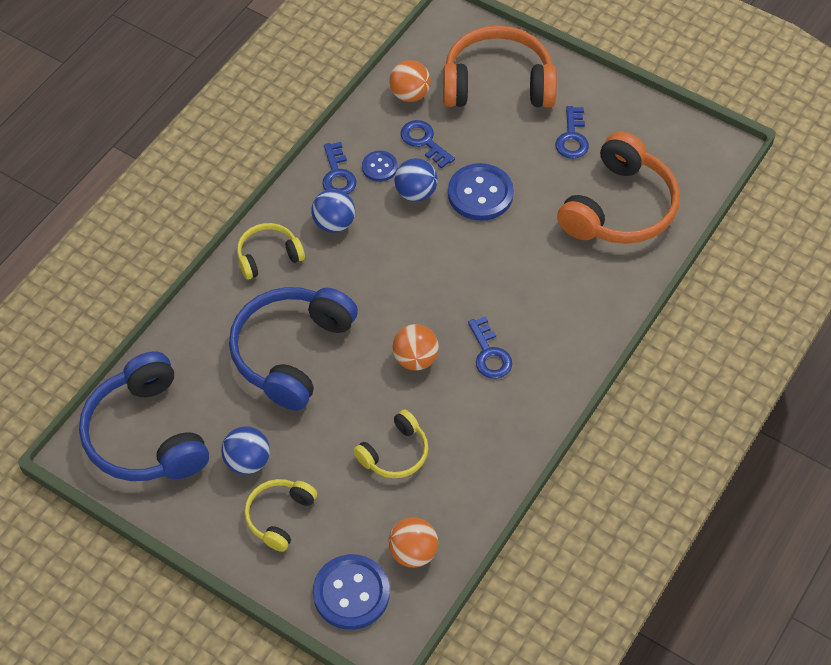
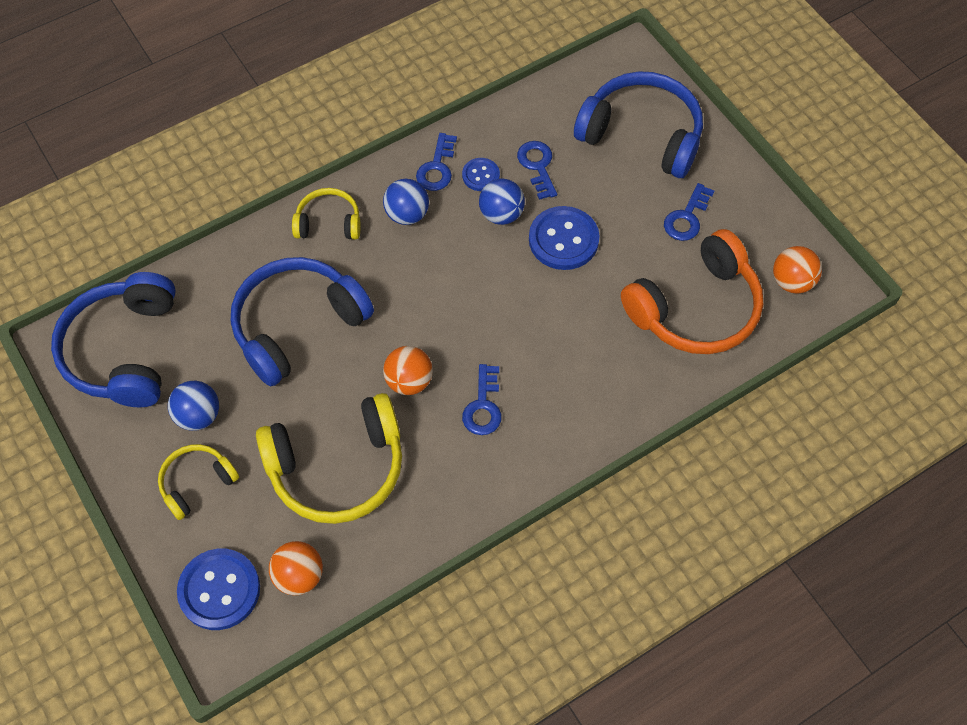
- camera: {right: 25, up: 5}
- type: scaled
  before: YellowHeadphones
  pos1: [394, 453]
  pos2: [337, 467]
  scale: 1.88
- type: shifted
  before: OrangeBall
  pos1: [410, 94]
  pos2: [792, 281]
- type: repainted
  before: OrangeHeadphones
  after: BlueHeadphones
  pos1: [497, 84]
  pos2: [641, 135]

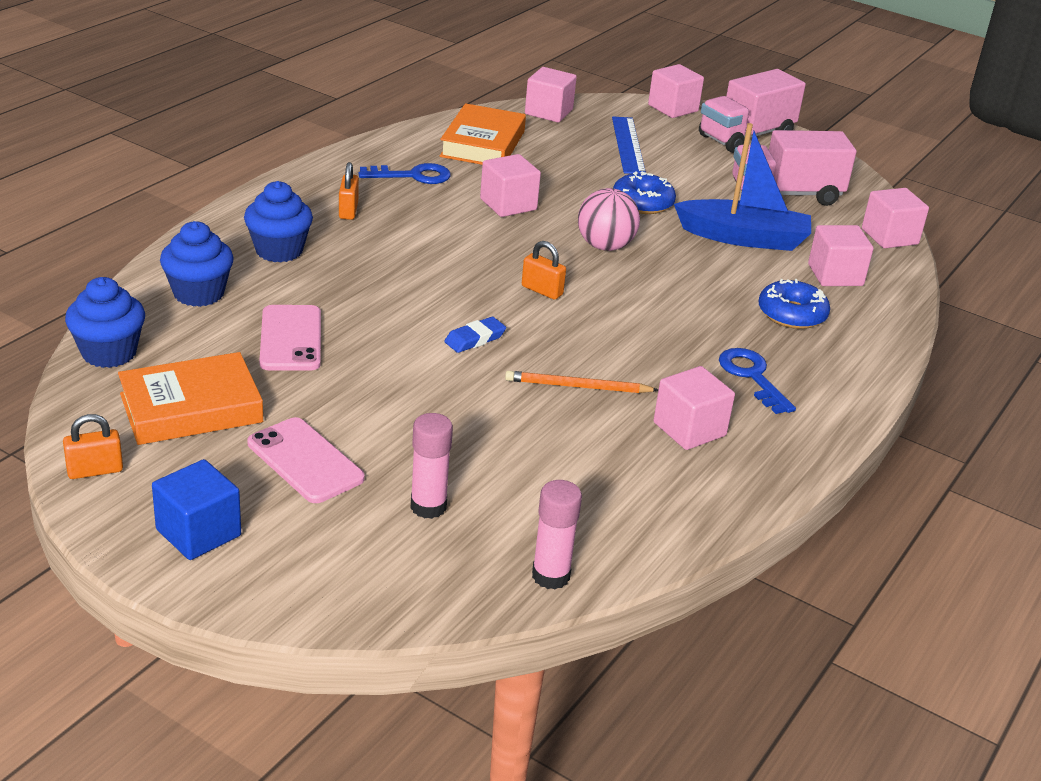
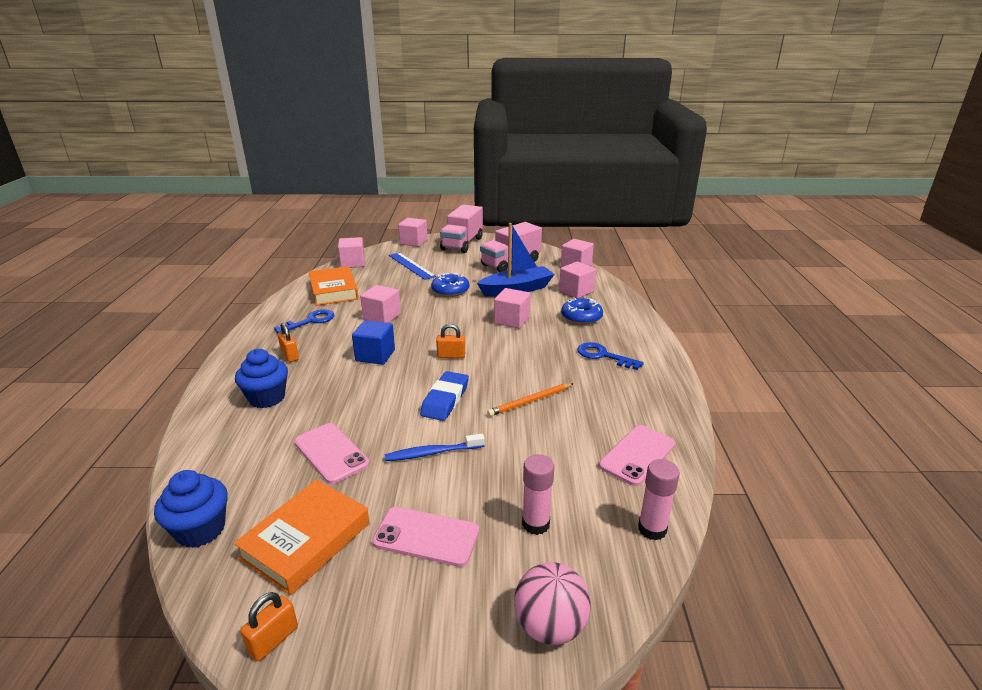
- camera: {right: -30, up: -5}
- type: shifted
  before: BlueCube
  pos1: [198, 533]
  pos2: [375, 355]
- type: gone
  before: BlueCupcake
  pos1: [199, 293]
- type: scaled
  before: BlueEraser
  pos1: [475, 339]
  pos2: [445, 400]
  scale: 1.58
- type: shifted
  before: PinkBall
  pos1: [605, 246]
  pos2: [550, 626]
- type: shifted
  before: PinkCube
  pos1: [689, 429]
  pos2: [512, 320]
- type: new
  after: BlueToothbrush
  pos2: [432, 453]
- type: new
  after: PinkPhone
  pos2: [637, 455]

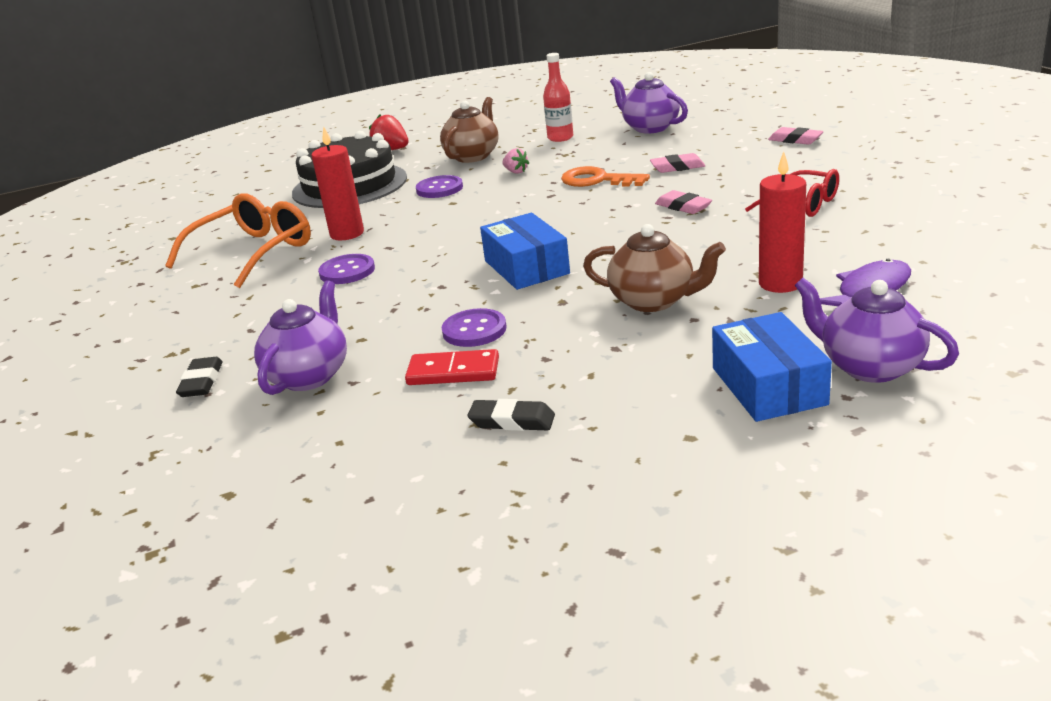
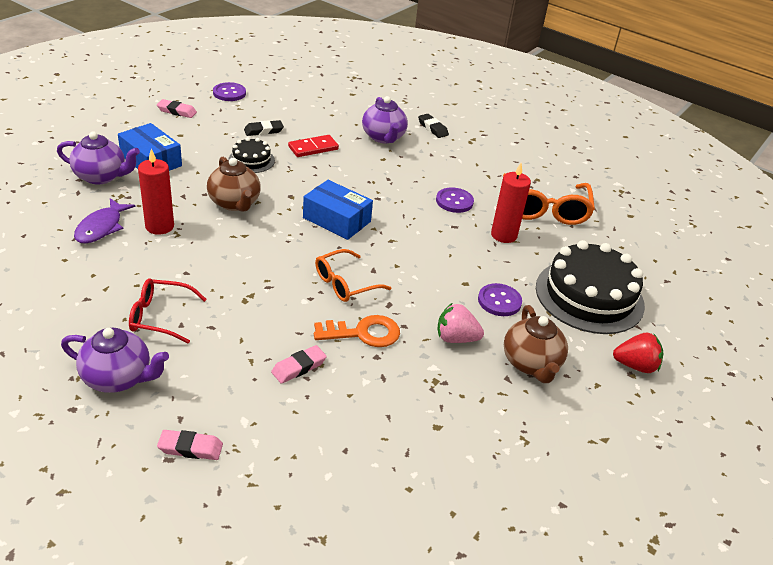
- camera: {right: 140, up: 10}
- type: shifted
  before: PurpleButton
  pos1: [474, 330]
  pos2: [229, 93]
- type: scaled
  before: PinkStrawberry
  pos1: [516, 172]
  pos2: [456, 338]
  scale: 1.6
- type: gone
  before: RedBottle
  pos1: [560, 138]
- type: rotated
  before: BrownTeapot
  pos1: [653, 301]
  pos2: [234, 203]
  turn: -105
- type: shifted
  before: PurpleTeapot
  pos1: [649, 128]
  pos2: [118, 378]
- type: shifted
  before: PinkEraser
  pos1: [683, 207]
  pos2: [177, 111]
- type: new
  after: BlackCake
  pos2: [251, 160]
- type: new
  after: OrangeGlasses
  pos2: [345, 283]

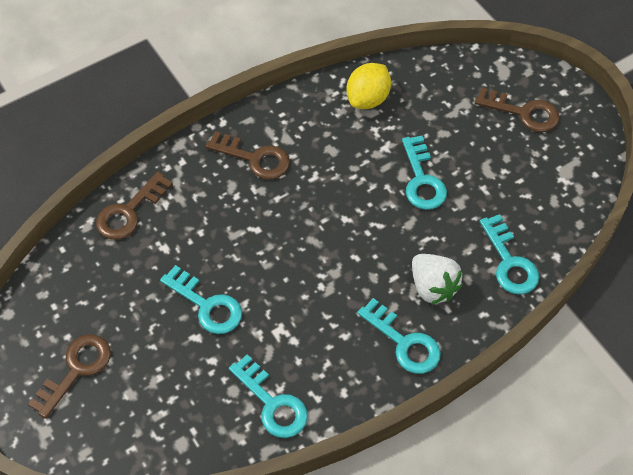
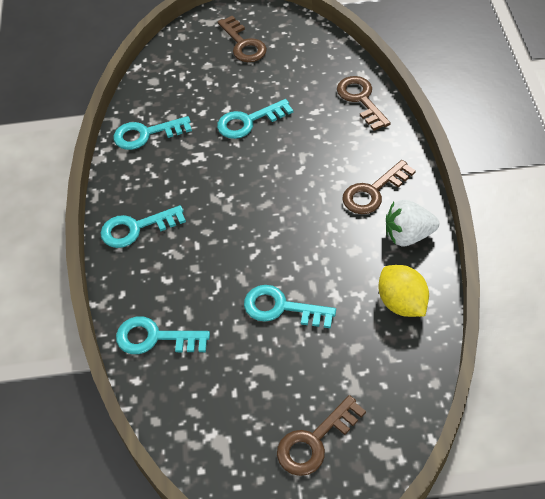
- camera: {right: 120, up: -5}
- type: shifted
  before: WhiteStrawberry
  pos1: [433, 287]
  pos2: [408, 235]

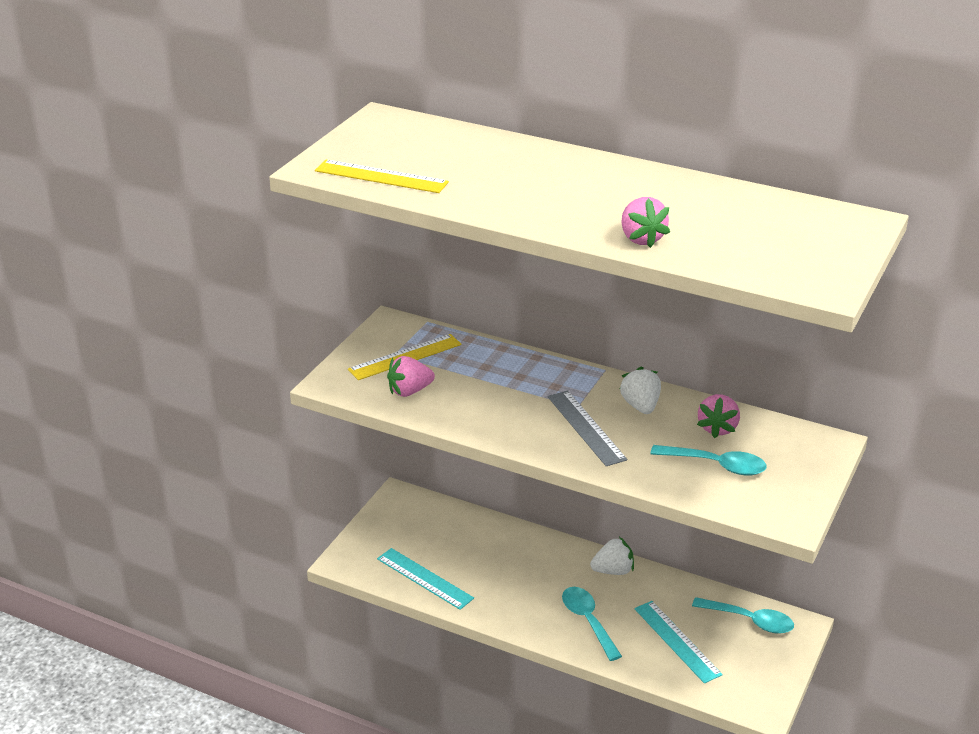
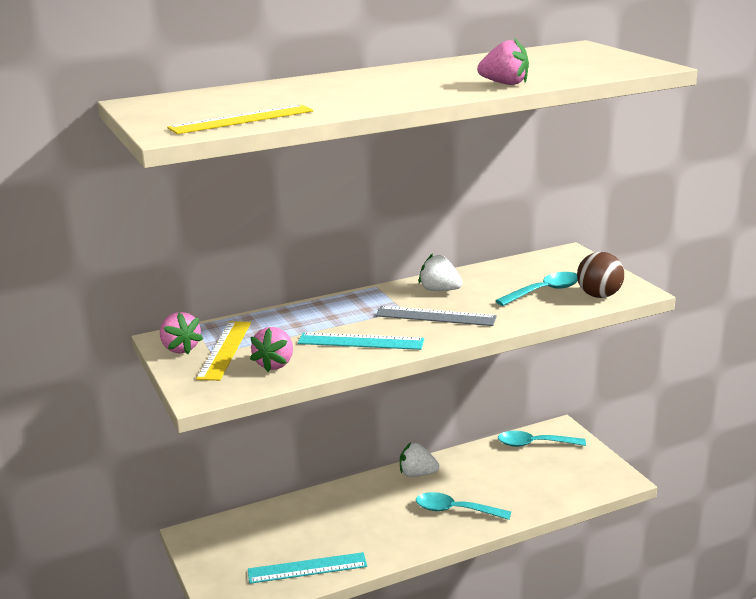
- camera: {right: -50, up: -10}
- type: rotated
  before: WhiteStrawberry
  pos1: [613, 571]
  pos2: [417, 474]
  turn: -105
- type: shifted
  before: TurquoiseRuler
  pos1: [677, 641]
  pos2: [361, 341]
- type: rotated
  before: TurquoiseSpoon
  pos1: [750, 620]
  pos2: [534, 444]
  turn: -150
- type: shifted
  before: PinkStrawberry
  pos1: [717, 428]
  pos2: [180, 348]
- type: new
  after: BrownBall
  pos2: [599, 295]

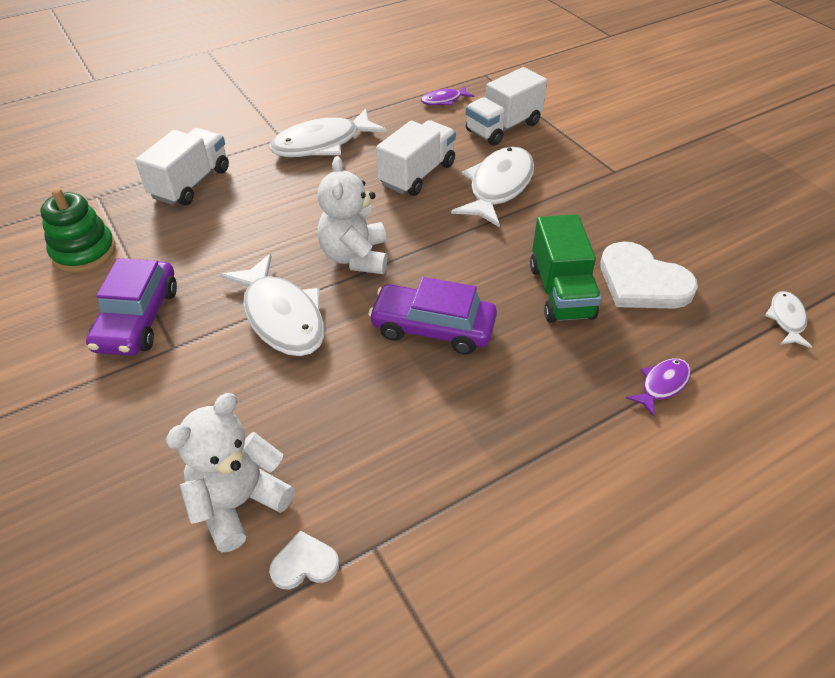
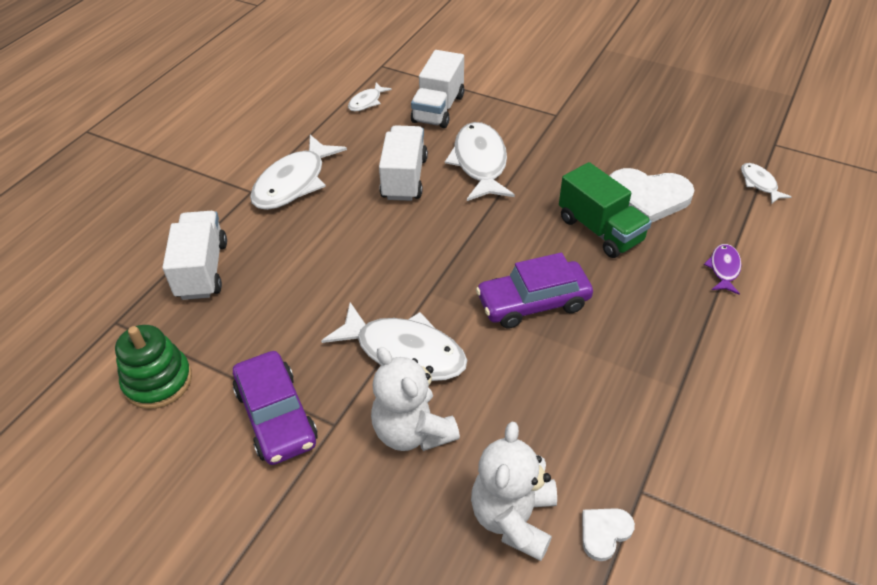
- camera: {right: -30, up: 0}
- type: shifted
  before: WhiteTeddyBear
  pos1: [355, 257]
  pos2: [412, 431]
- type: repainted
  before: PurpleFish
  after: WhiteFish
  pos1: [444, 100]
  pos2: [367, 102]

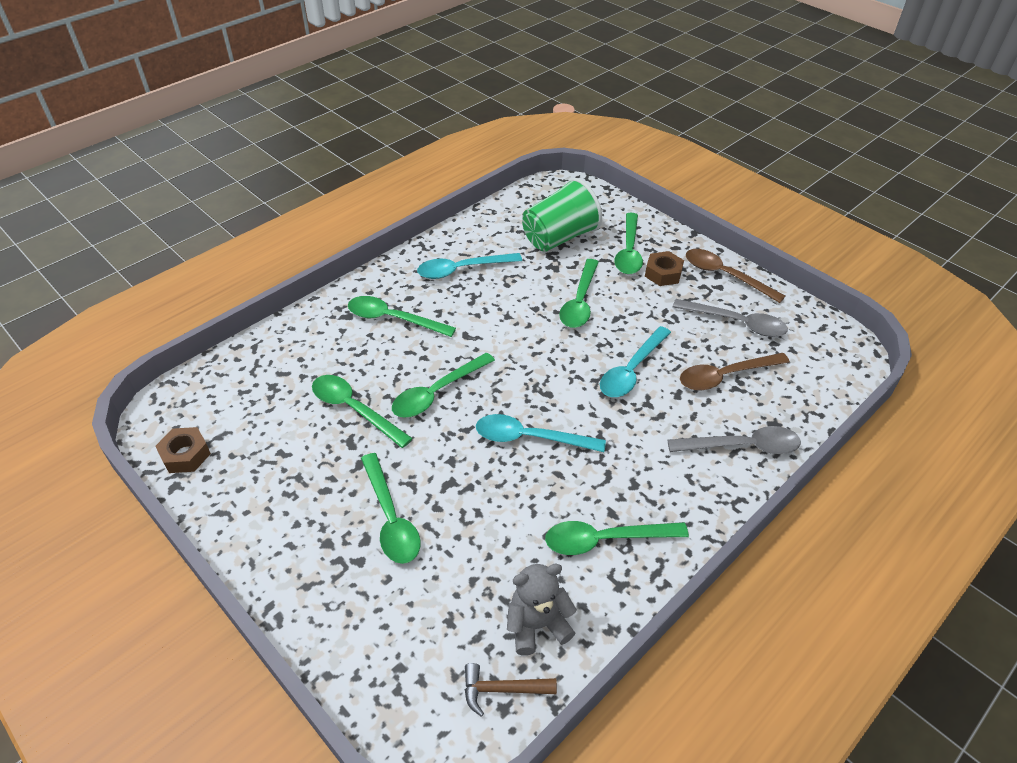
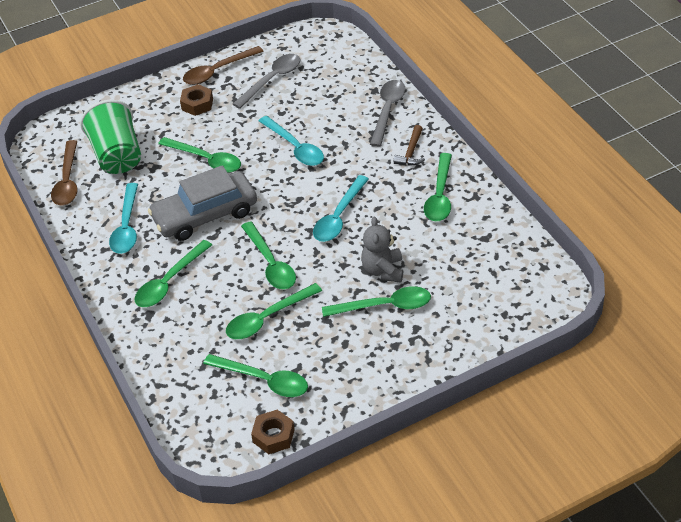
- camera: {right: -70, up: 0}
- type: shifted
  before: BrownHammer
  pos1: [502, 690]
  pos2: [411, 152]
- type: shifted
  before: GreyTeddyBear
  pos1: [537, 625]
  pos2: [383, 270]
- type: shifted
  before: GreenSpoon
  pos1: [628, 251]
  pos2: [263, 380]
- type: shifted
  before: BrownSpoon
  pos1: [725, 376]
  pos2: [67, 181]
- type: new
  after: GreyCar
  pos2: [205, 215]

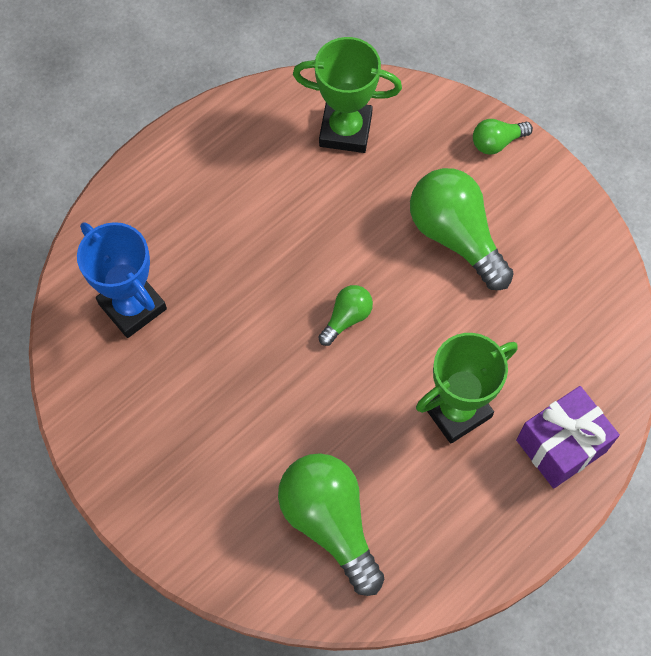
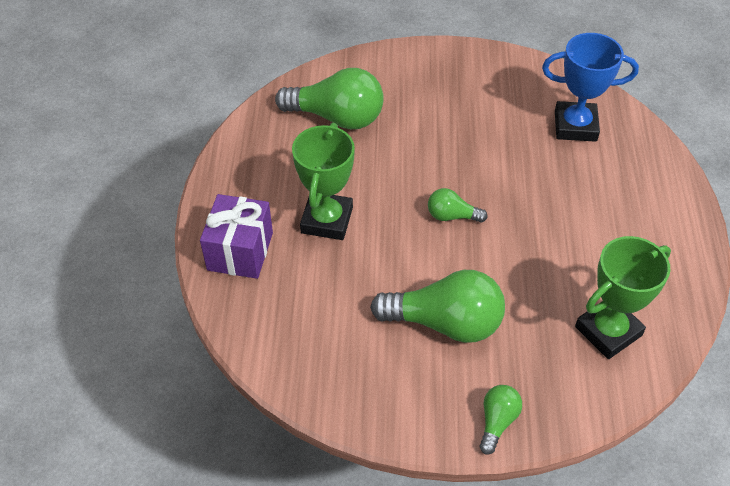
- camera: {right: 135, up: -15}
- type: rotated
  before: GreenLightBulb
  pos1: [347, 318]
  pos2: [452, 216]
  turn: 105

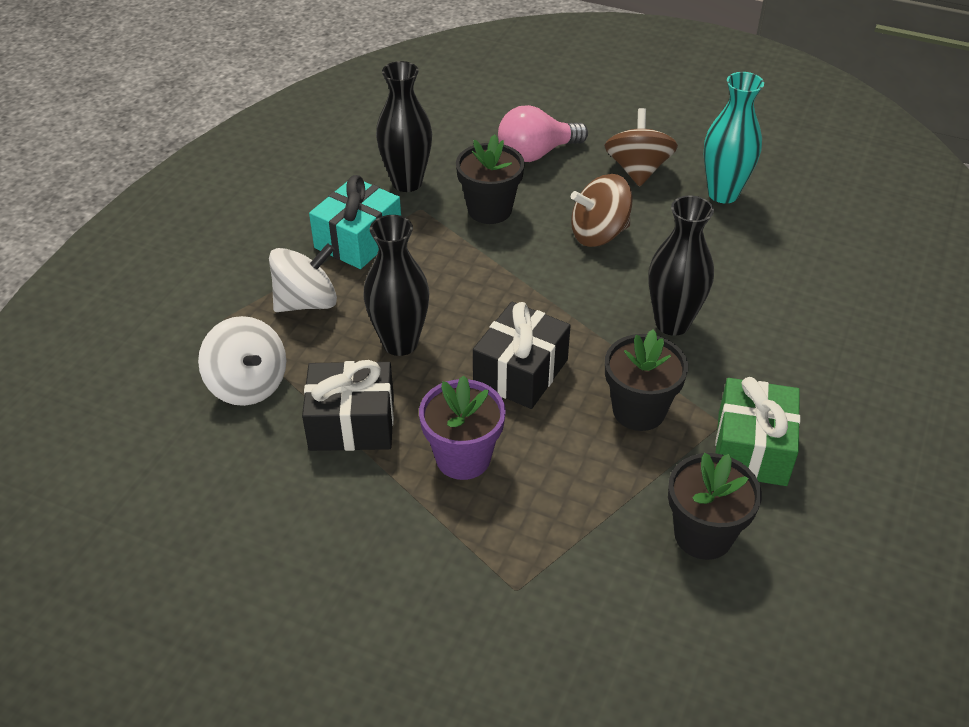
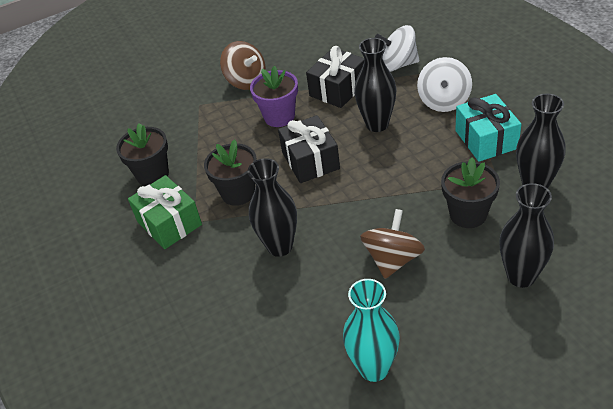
- camera: {right: 135, up: 0}
- type: swapped
  before: PinkLightBulb
  after: BlackVase
  pos1: [536, 153]
  pos2: [521, 276]
- type: shifted
  before: BrownSpinningTop
  pos1: [637, 170]
  pos2: [246, 81]

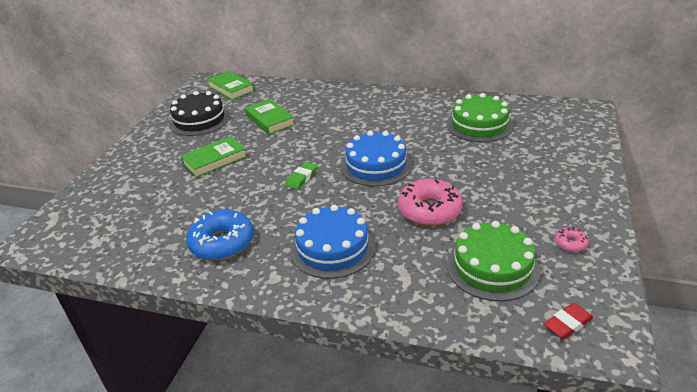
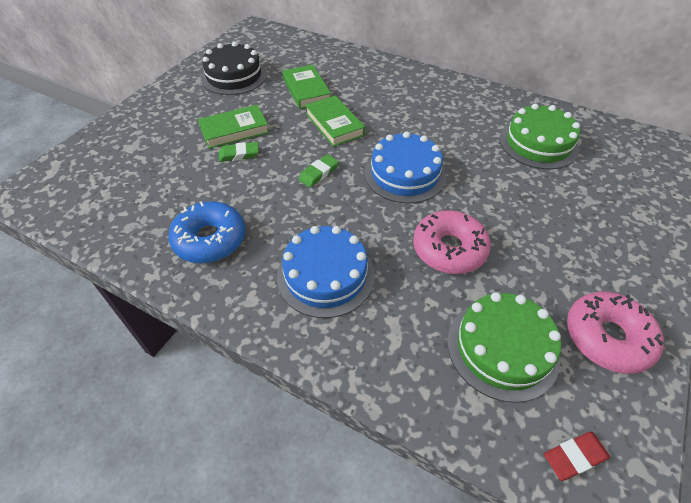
- camera: {right: 10, up: 15}
- type: shifted
  before: GreenBook
  pos1: [231, 88]
  pos2: [334, 124]
- type: scaled
  before: PinkDonut
  pos1: [570, 243]
  pos2: [607, 337]
  scale: 2.18
- type: new
  after: GreenEraser
  pos2: [239, 154]

